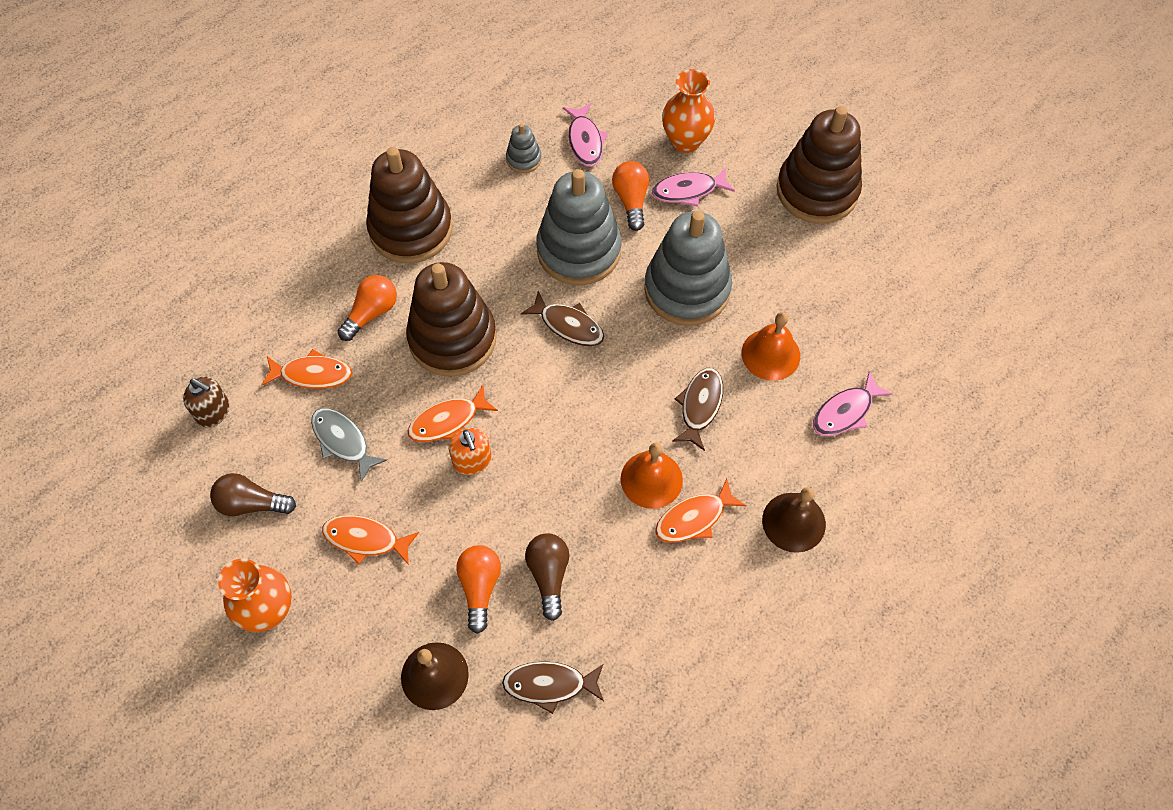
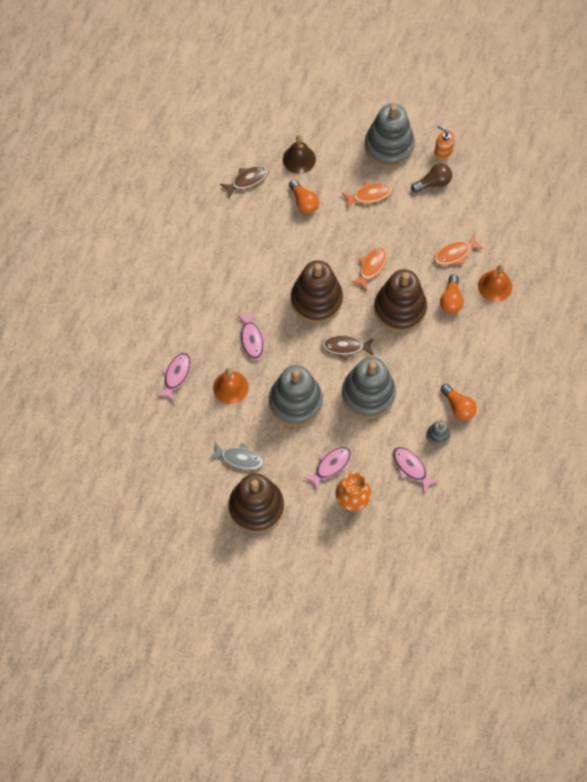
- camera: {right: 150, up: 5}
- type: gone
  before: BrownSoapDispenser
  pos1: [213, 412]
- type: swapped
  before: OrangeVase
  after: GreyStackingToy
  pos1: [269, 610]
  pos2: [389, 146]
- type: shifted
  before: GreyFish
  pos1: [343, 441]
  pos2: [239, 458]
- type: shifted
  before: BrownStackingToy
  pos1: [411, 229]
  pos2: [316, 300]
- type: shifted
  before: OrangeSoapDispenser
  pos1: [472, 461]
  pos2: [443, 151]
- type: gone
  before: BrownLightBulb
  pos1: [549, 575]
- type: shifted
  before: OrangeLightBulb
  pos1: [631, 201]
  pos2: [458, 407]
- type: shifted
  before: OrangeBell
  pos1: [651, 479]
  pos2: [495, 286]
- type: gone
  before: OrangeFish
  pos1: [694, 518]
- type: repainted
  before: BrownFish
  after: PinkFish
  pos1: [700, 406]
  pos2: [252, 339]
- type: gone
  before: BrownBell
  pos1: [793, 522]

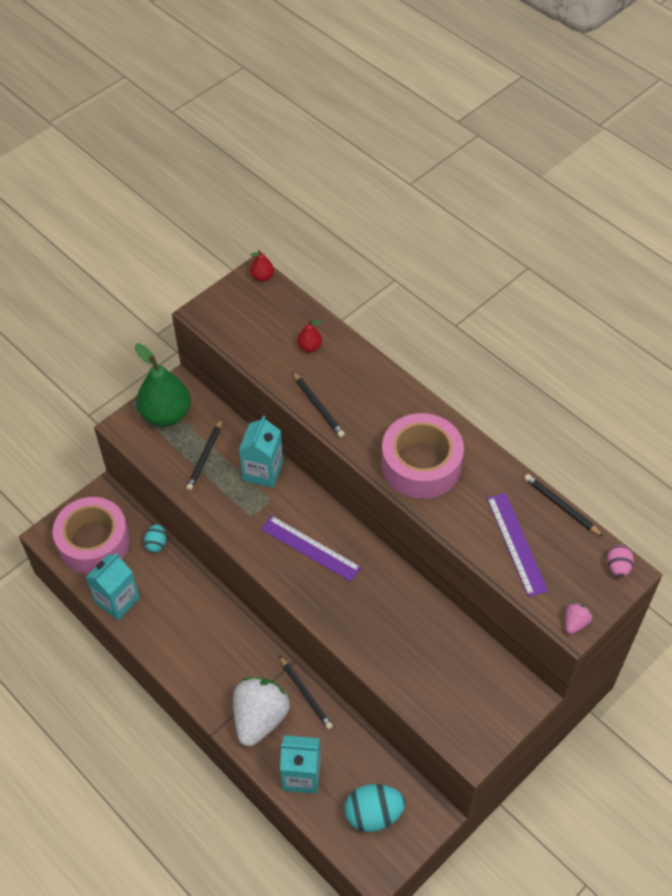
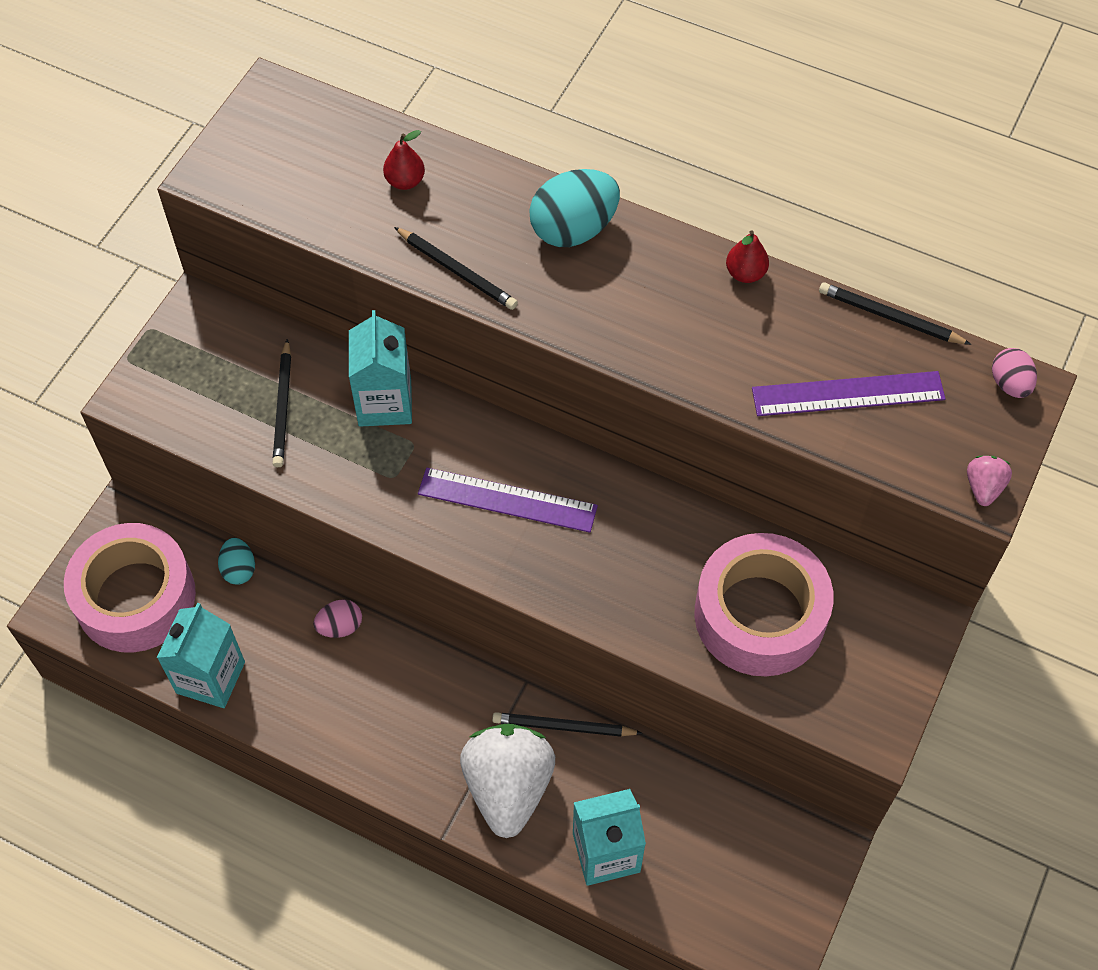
- camera: {right: -20, up: 5}
- type: gone
  before: GreenPear
  pos1: [166, 414]
- type: shifted
  before: RedPear
  pos1: [262, 277]
  pos2: [745, 273]
- type: rotated
  before: BlackPencil
  pos1: [305, 694]
  pos2: [563, 726]
  turn: 150
- type: shifted
  before: TurquoiseEgg
  pos1: [373, 814]
  pos2: [573, 229]
- type: shifted
  before: PinkTape
  pos1: [421, 464]
  pos2: [759, 615]
- type: rotated
  before: PurpleRuler
  pos1: [516, 544]
  pos2: [848, 394]
  turn: -60
- type: new
  after: PinkEgg
  pos2: [340, 626]

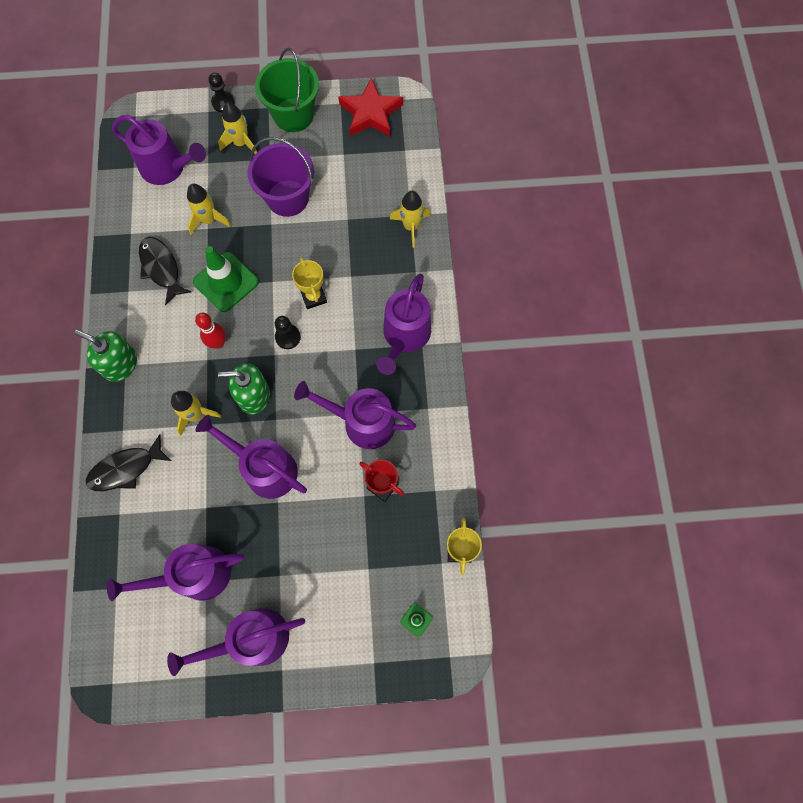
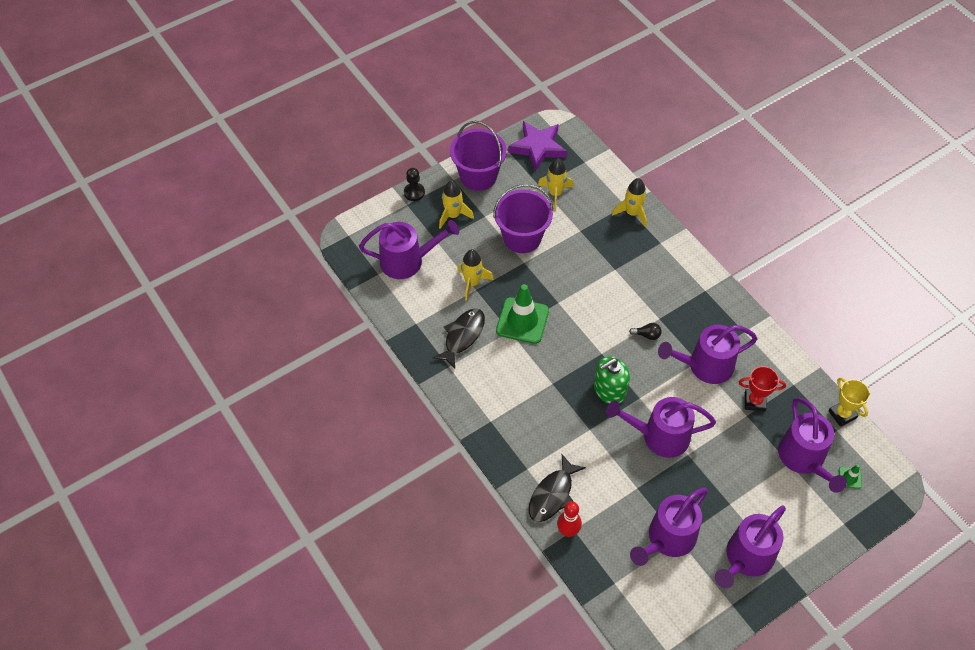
- camera: {right: -30, up: -15}
- type: gone
  before: GreenSoapDispenser
  pos1: [120, 364]
- type: rotated
  before: BlackFish
  pos1: [161, 268]
  pos2: [462, 336]
  turn: 90
- type: shifted
  before: YellowRocket
  pos1: [196, 415]
  pos2: [555, 194]
- type: shifted
  before: RedBowlingPin
  pos1: [218, 343]
  pos2: [568, 531]
- type: repainted
  before: GreenBucket
  after: PurpleBucket
  pos1: [293, 115]
  pos2: [478, 176]
- type: gone
  before: BlackPawn
  pos1: [288, 337]
- type: gone
  before: YellowTrophy
  pos1: [313, 297]
- type: repainted
  before: RedStar
  after: PurpleStar
  pos1: [371, 113]
  pos2: [538, 148]
- type: shifted
  before: PurpleWateringCan
  pos1: [404, 336]
  pos2: [804, 459]
- type: new
  after: BlackLightBulb
  pos2: [647, 335]

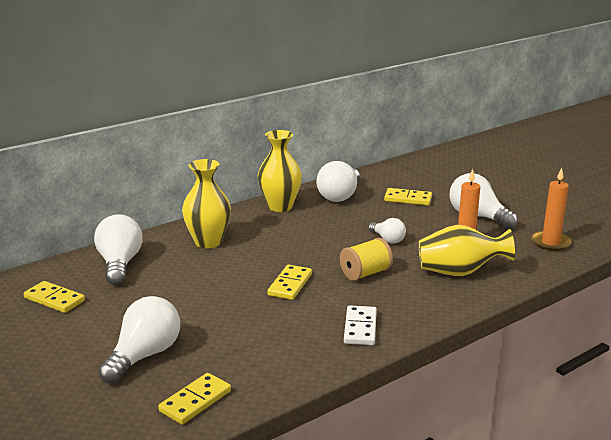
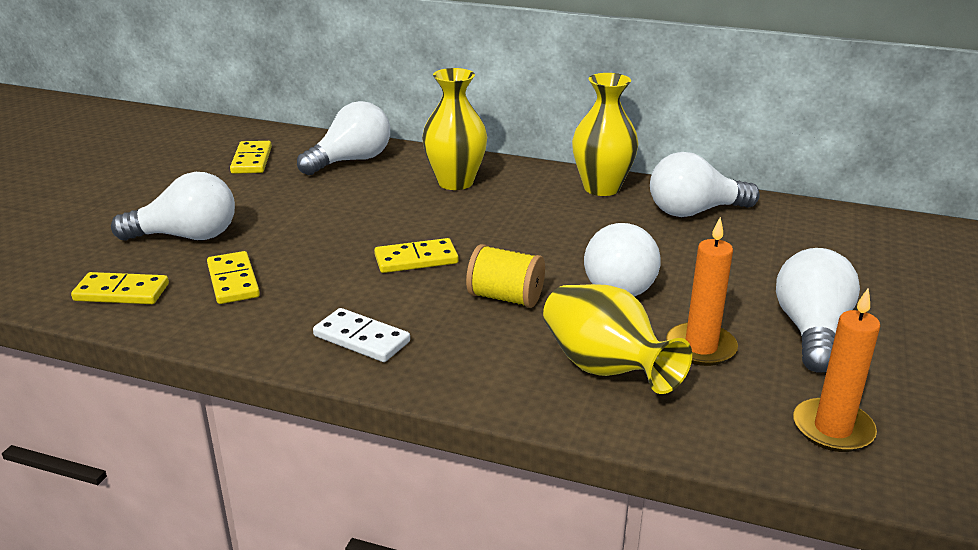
- camera: {right: 55, up: 5}
- type: rotated
  before: WhiteDomino
  pos1: [360, 328]
  pos2: [362, 339]
  turn: 60
- type: scaled
  before: WhiteLightBulb
  pos1: [387, 239]
  pos2: [622, 283]
  scale: 1.76
- type: shifted
  before: YellowDomino
  pos1: [408, 199]
  pos2: [233, 281]

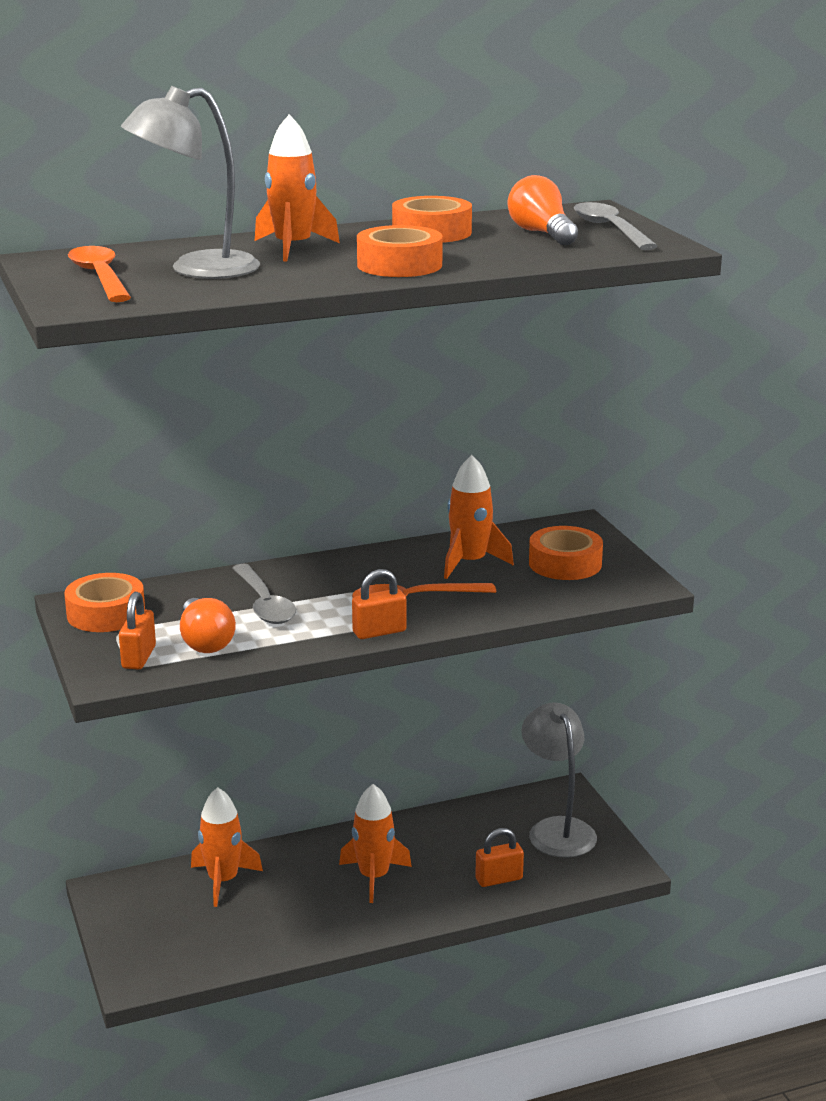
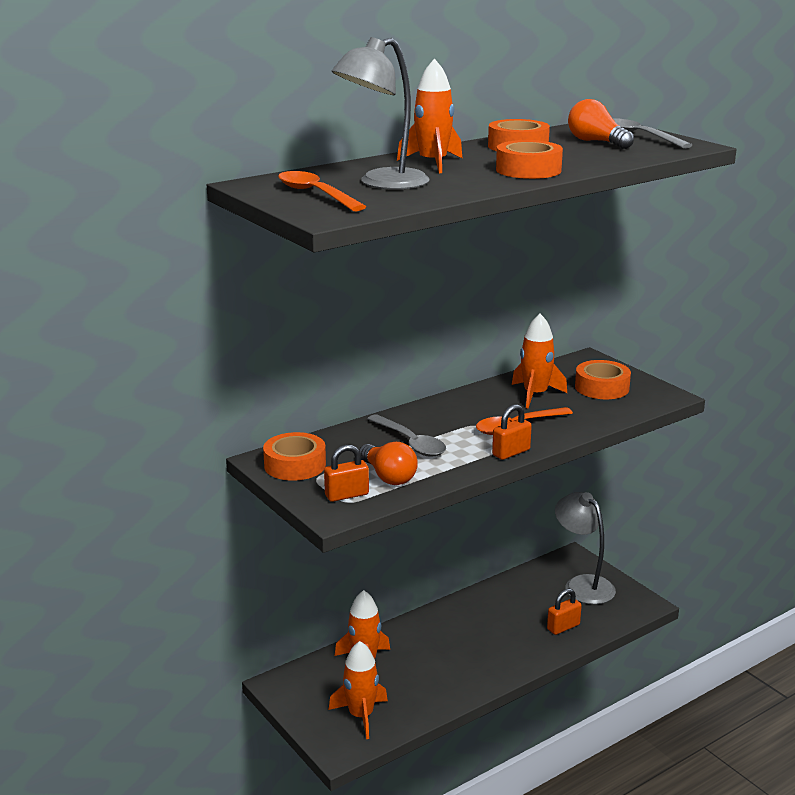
- camera: {right: -15, up: 0}
- type: rotated
  before: OrangePadlock
  pos1: [139, 657]
  pos2: [347, 495]
  turn: 75
- type: shifted
  before: OrangeRocket
  pos1: [374, 877]
  pos2: [361, 715]

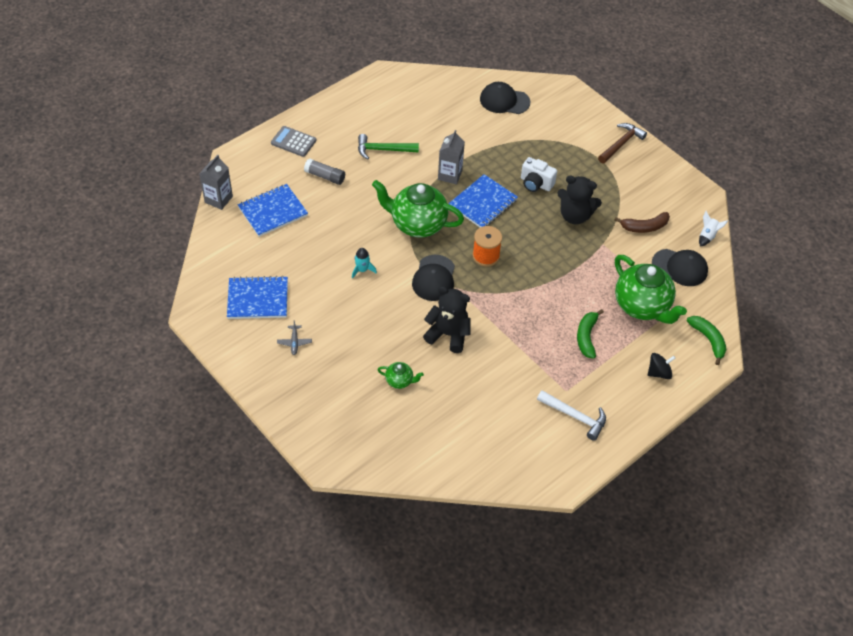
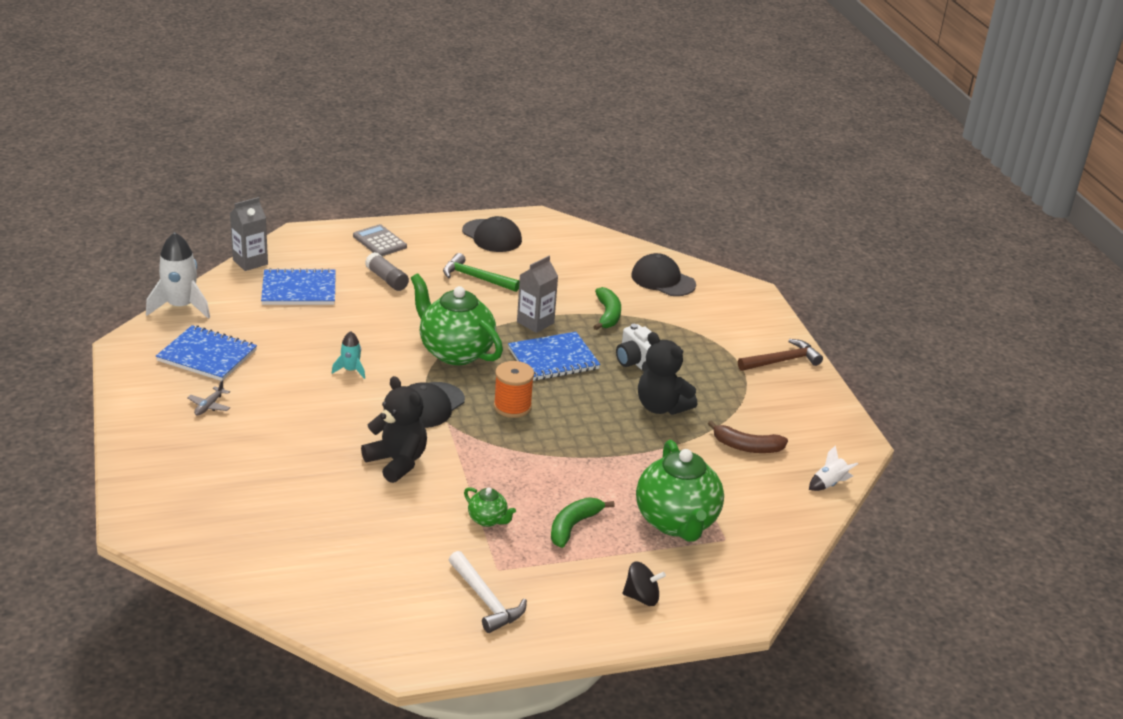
- camera: {right: 25, up: -20}
- type: shifted
  before: GreenTeapot
  pos1: [400, 381]
  pos2: [488, 520]
- type: shifted
  before: BlackCap
  pos1: [680, 267]
  pos2: [492, 236]
- type: shifted
  before: GreenBanana
  pos1: [708, 340]
  pos2: [607, 315]
- type: new
  after: WhiteRocket
  pos2: [181, 307]

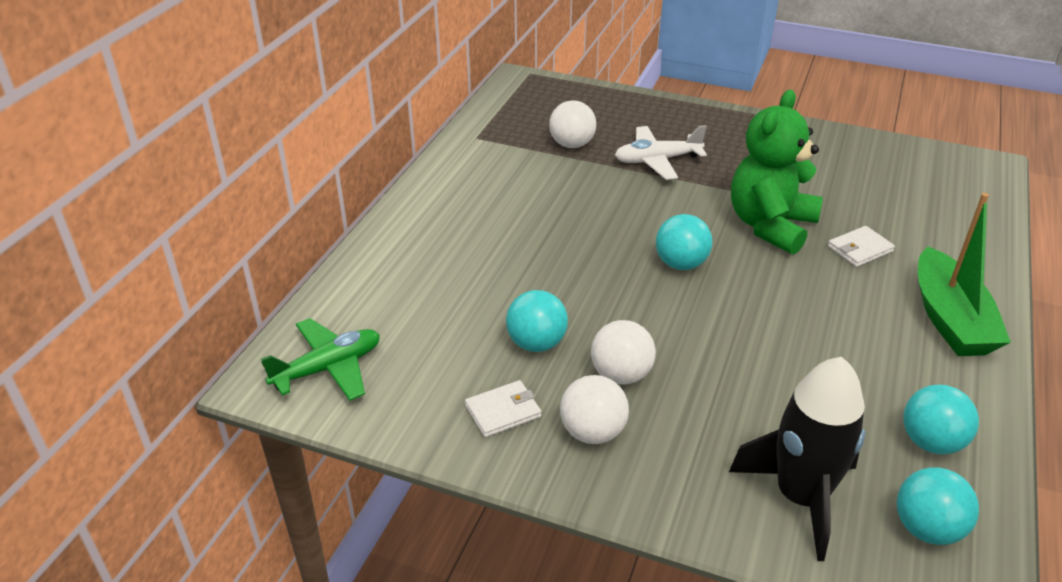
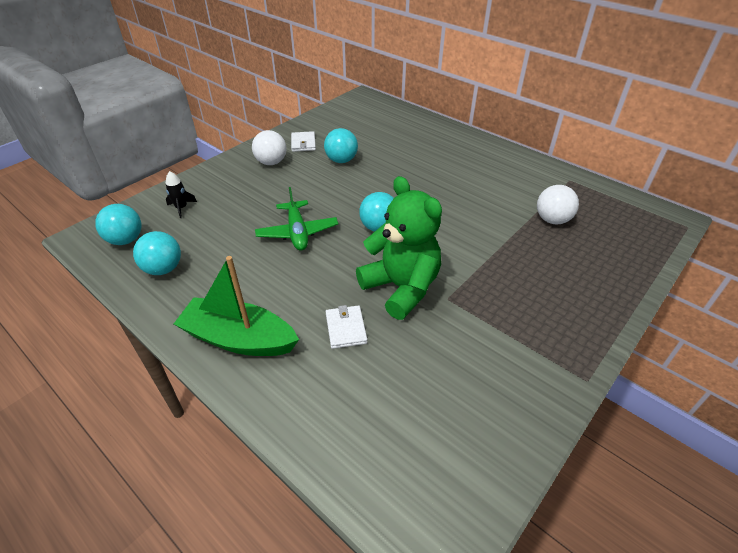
- camera: {right: 110, up: 5}
- type: shifted
  before: GreenPlane
  pos1: [328, 368]
  pos2: [297, 232]
- type: gone
  before: WhiteBall
  pos1: [621, 375]
- type: gone
  before: WhitePlane
  pos1: [657, 160]
- type: scaled
  before: BlackRocket
  pos1: [800, 497]
  pos2: [181, 208]
  scale: 0.43

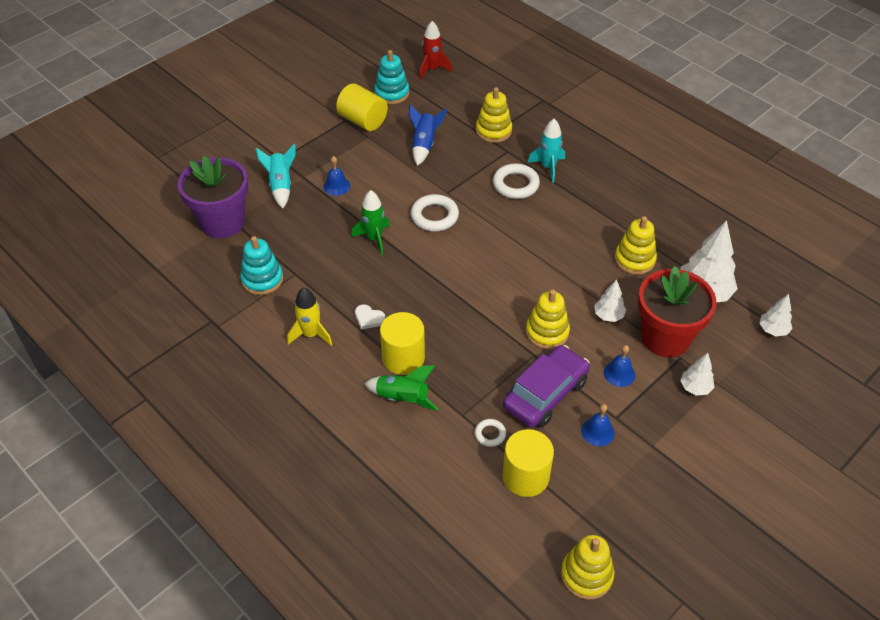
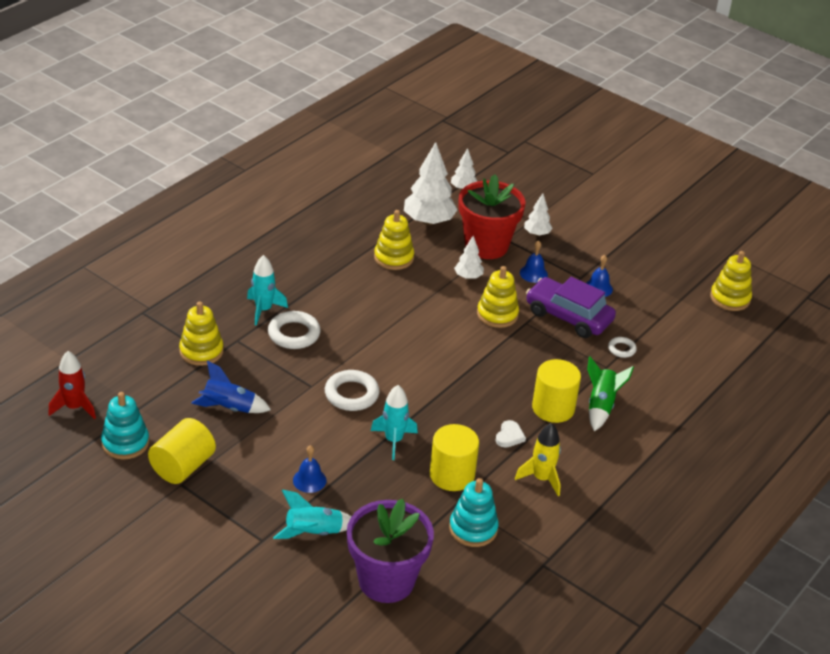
- camera: {right: -100, up: -10}
- type: repainted
  before: GreenRocket
  after: TurquoiseRocket
  pos1: [374, 238]
  pos2: [393, 440]
- type: shifted
  before: YellowCylinder
  pos1: [525, 476]
  pos2: [452, 475]

